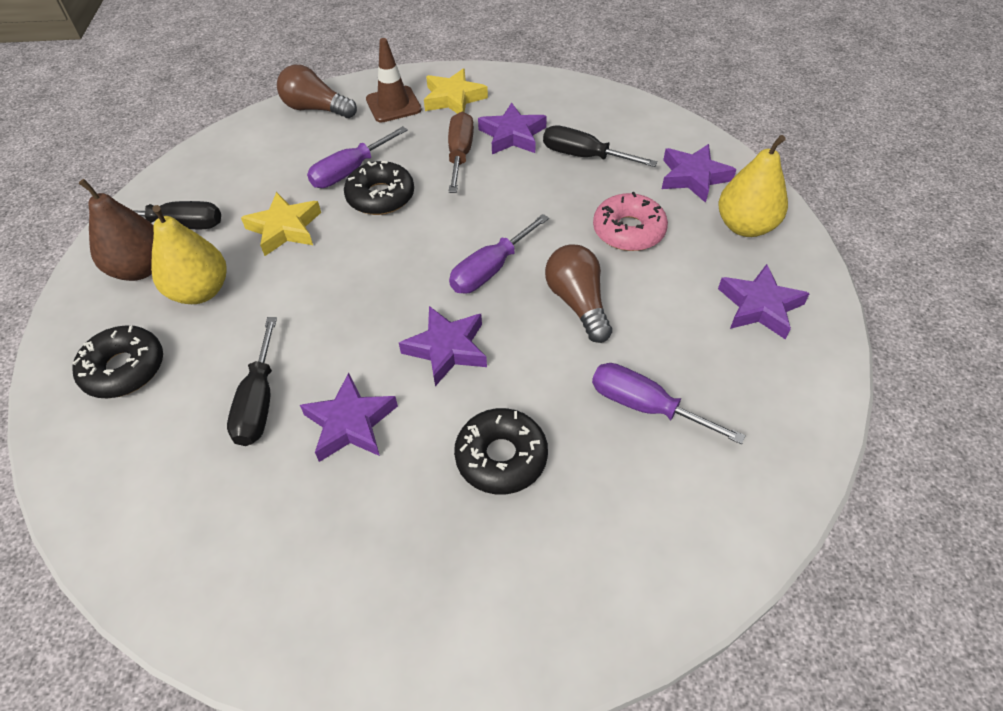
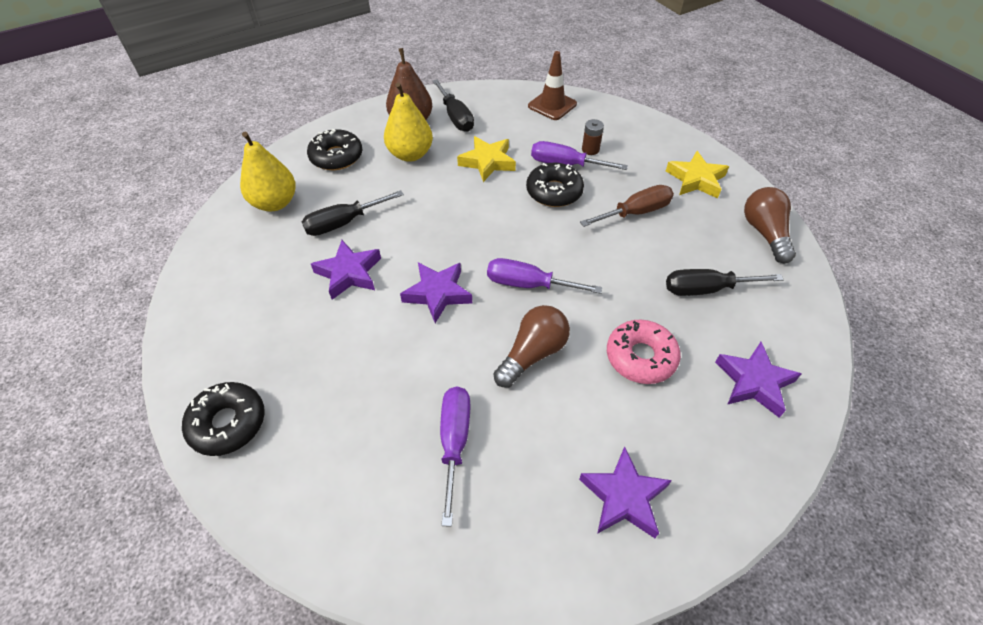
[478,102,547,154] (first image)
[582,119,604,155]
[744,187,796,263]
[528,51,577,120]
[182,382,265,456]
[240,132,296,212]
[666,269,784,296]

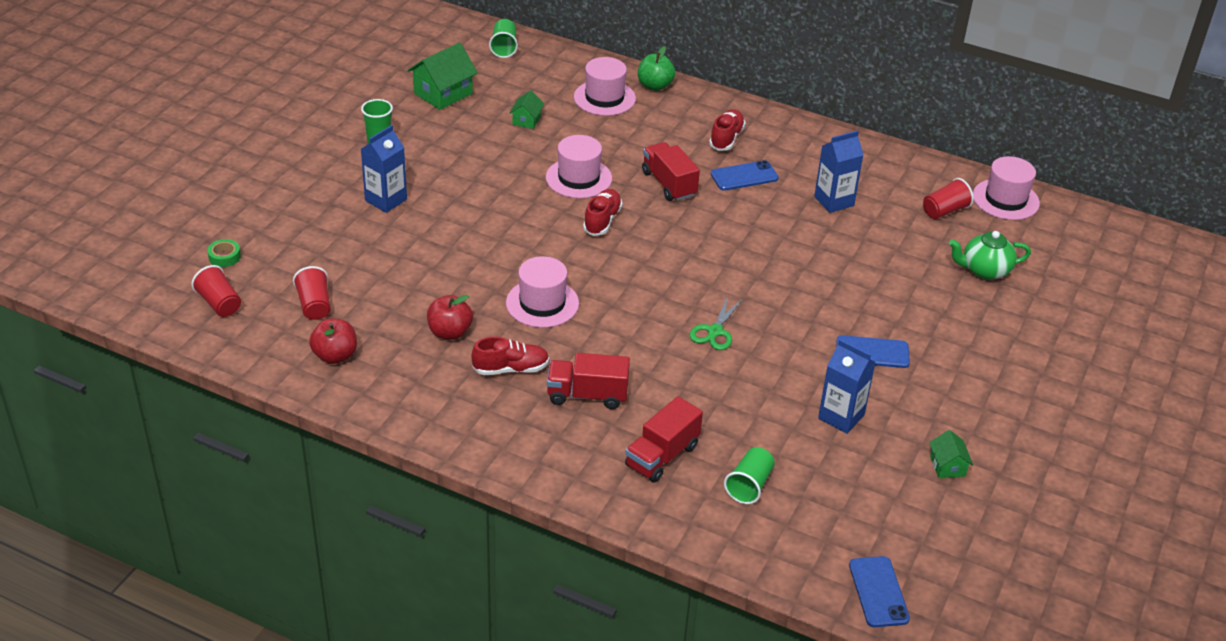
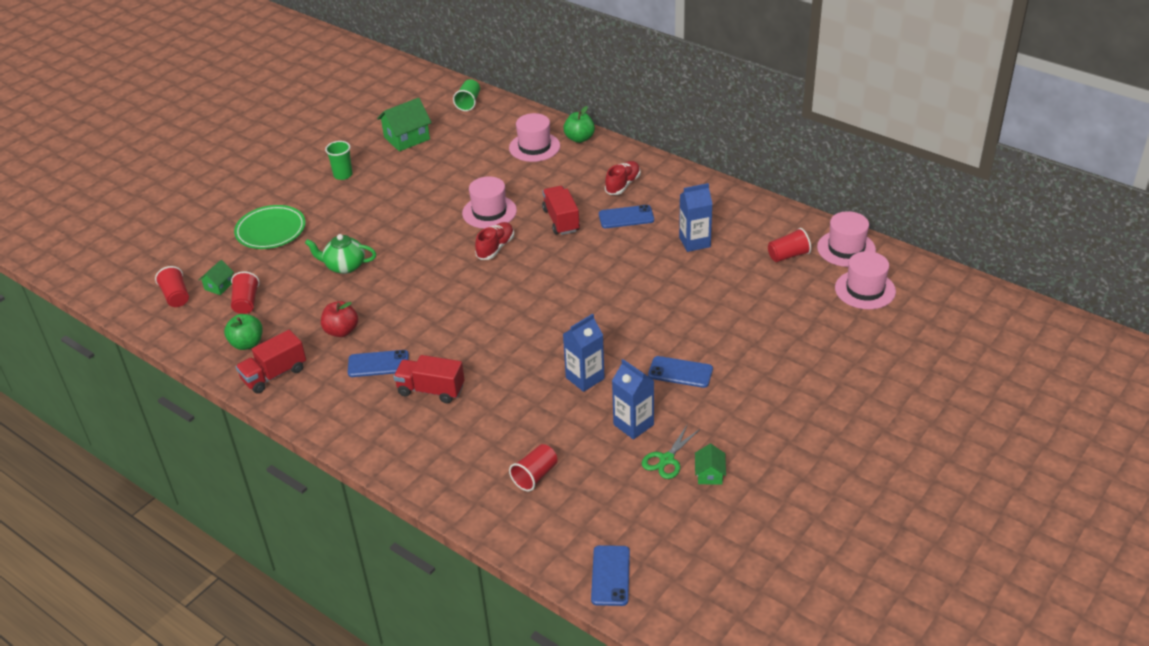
[207,239,241,267] (first image)
[234,205,306,249]
[563,314,605,392]
[835,251,896,309]
[199,260,234,295]
[236,330,306,393]
[642,424,700,479]
[305,234,376,274]
[348,350,409,377]
[224,314,263,350]
[509,444,558,491]

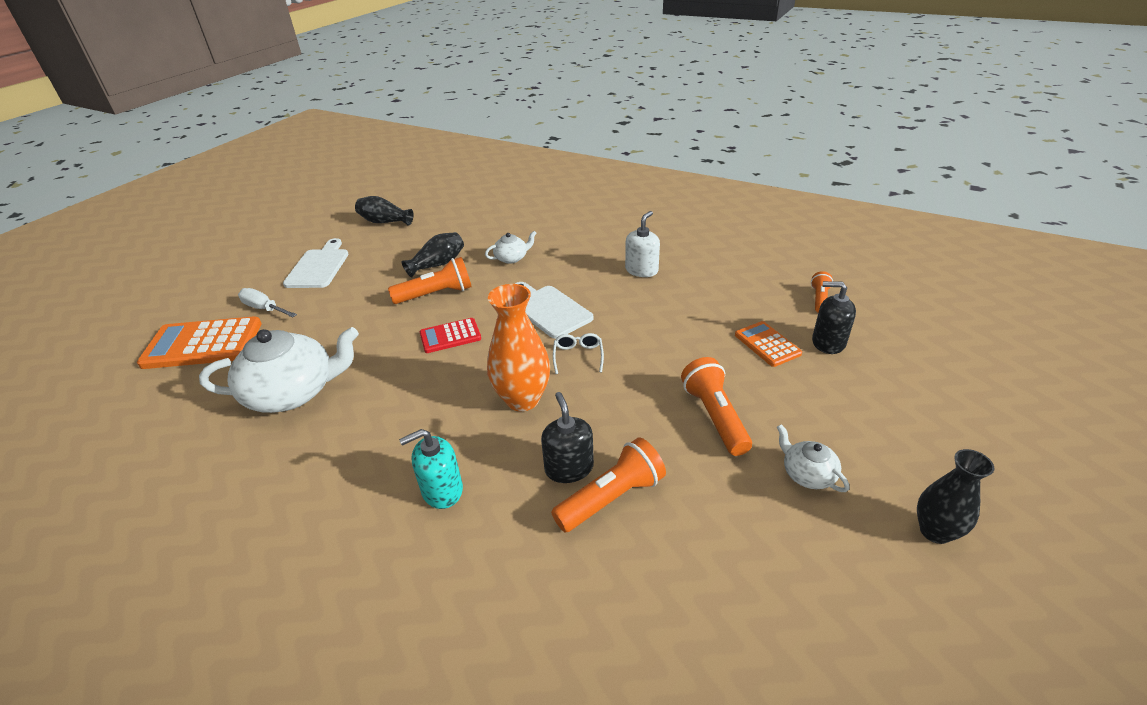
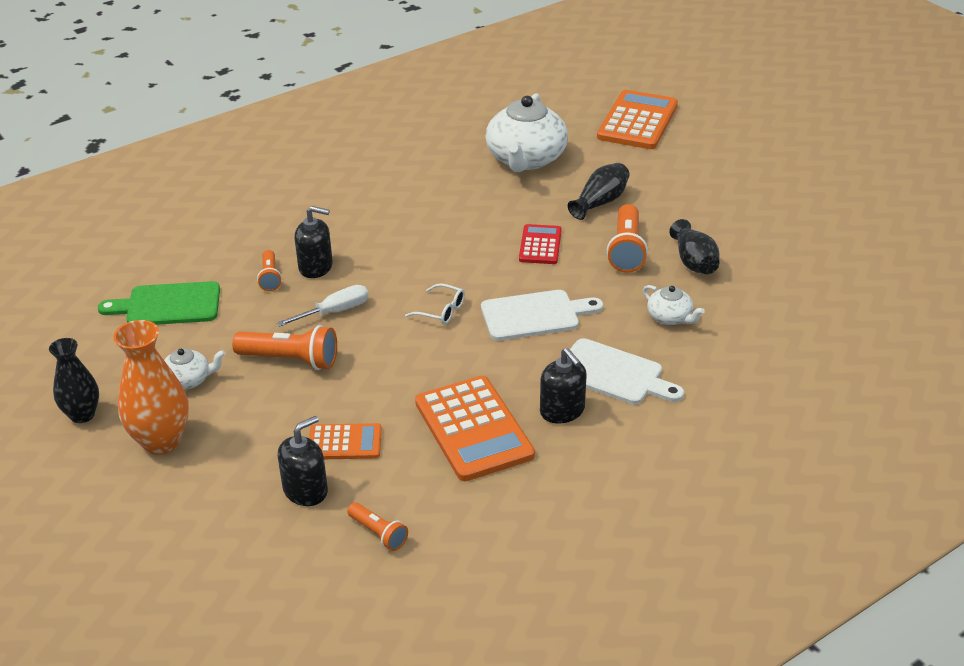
[399,429,463,509] (first image)
[98,281,220,325]
[415,376,535,481]
[277,285,369,327]
[570,338,684,404]
[568,163,630,220]
[113,320,189,455]
[540,348,587,424]
[643,285,705,325]
[257,250,282,291]

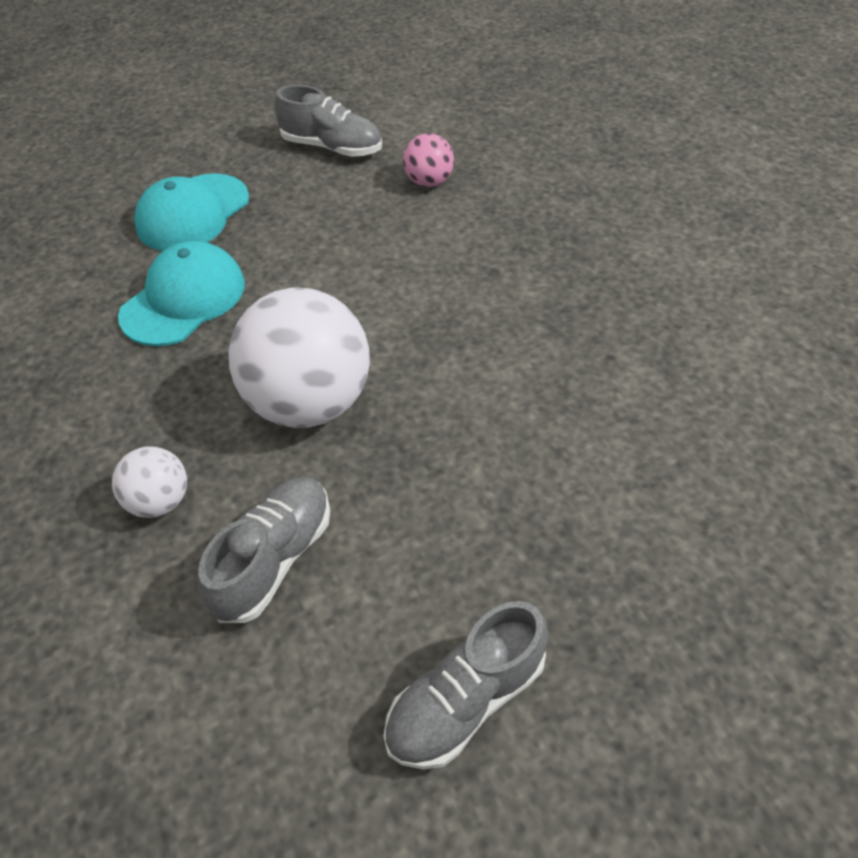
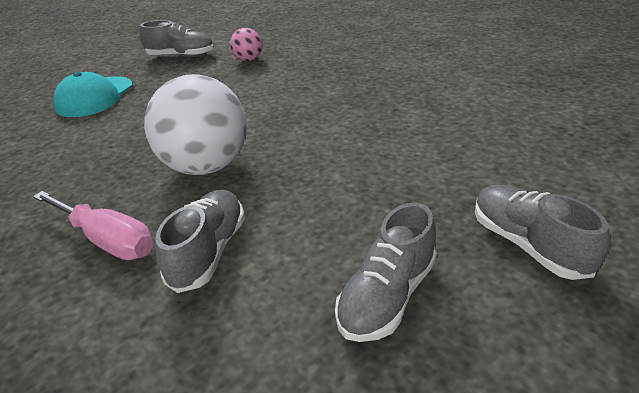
[118,241,245,346] (first image)
[475,185,609,280]
[33,191,154,260]

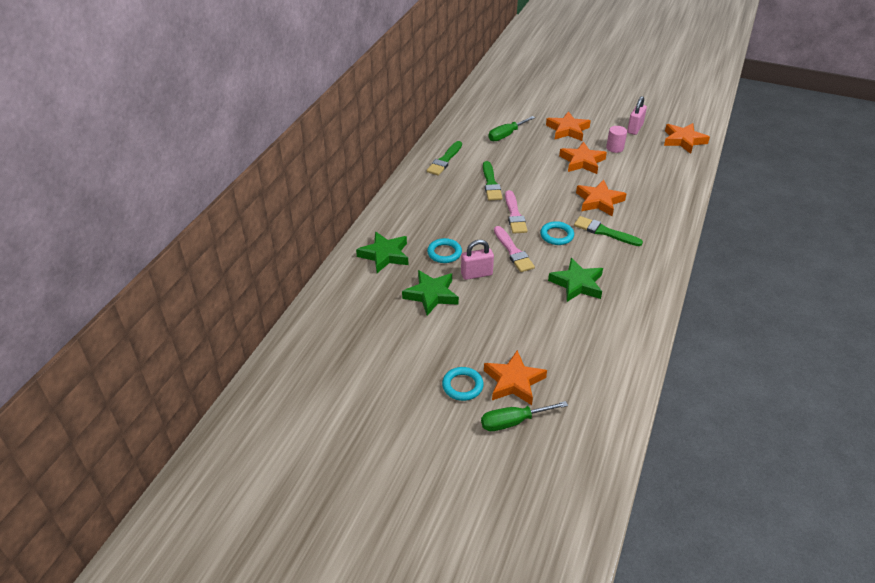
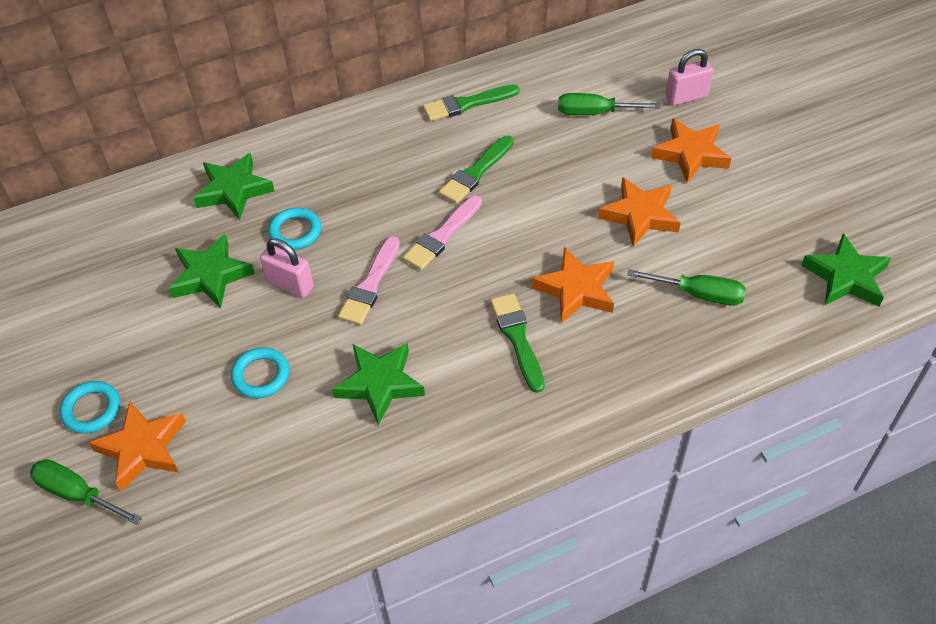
[606,126,627,153] (first image)
[627,269,746,306]
[231,347,289,398]
[666,49,714,106]
[801,234,891,307]

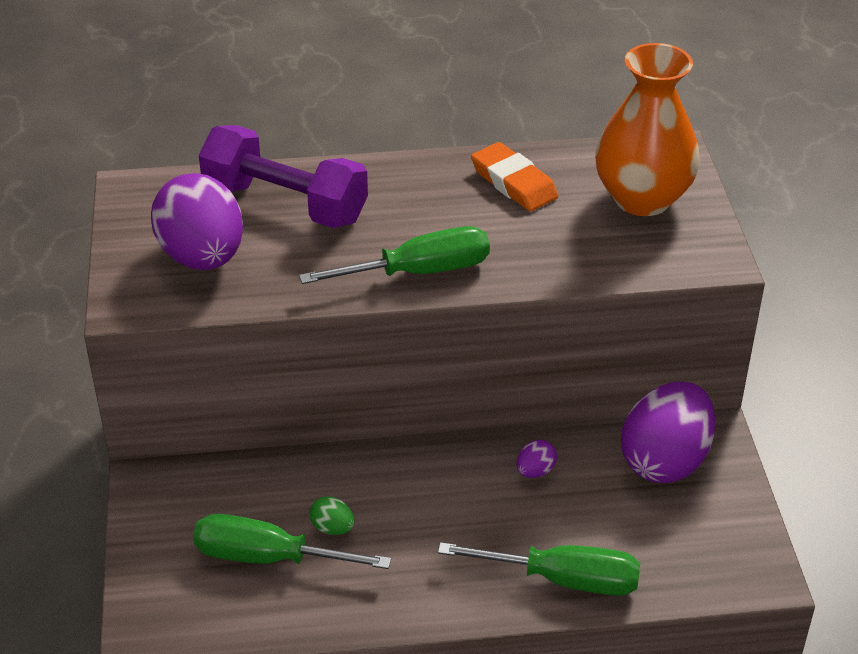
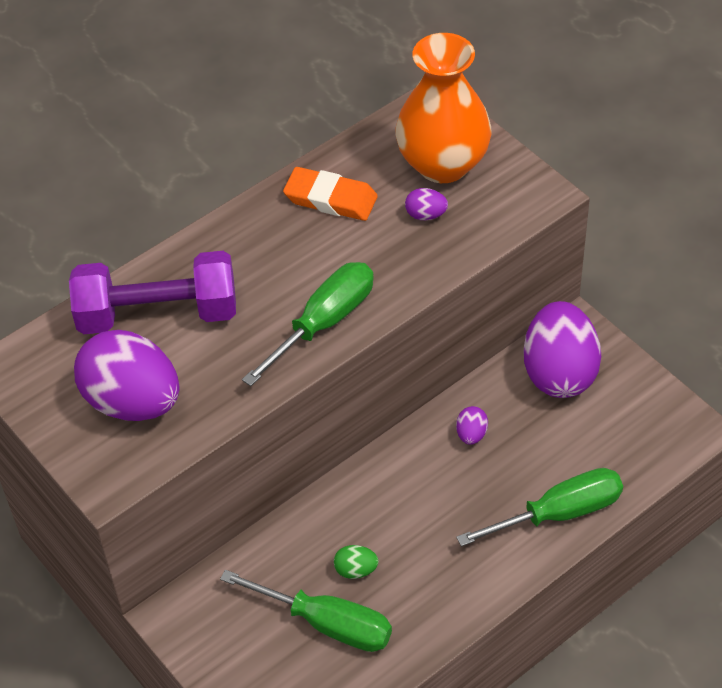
[405,188,448,220]
[220,570,392,652]

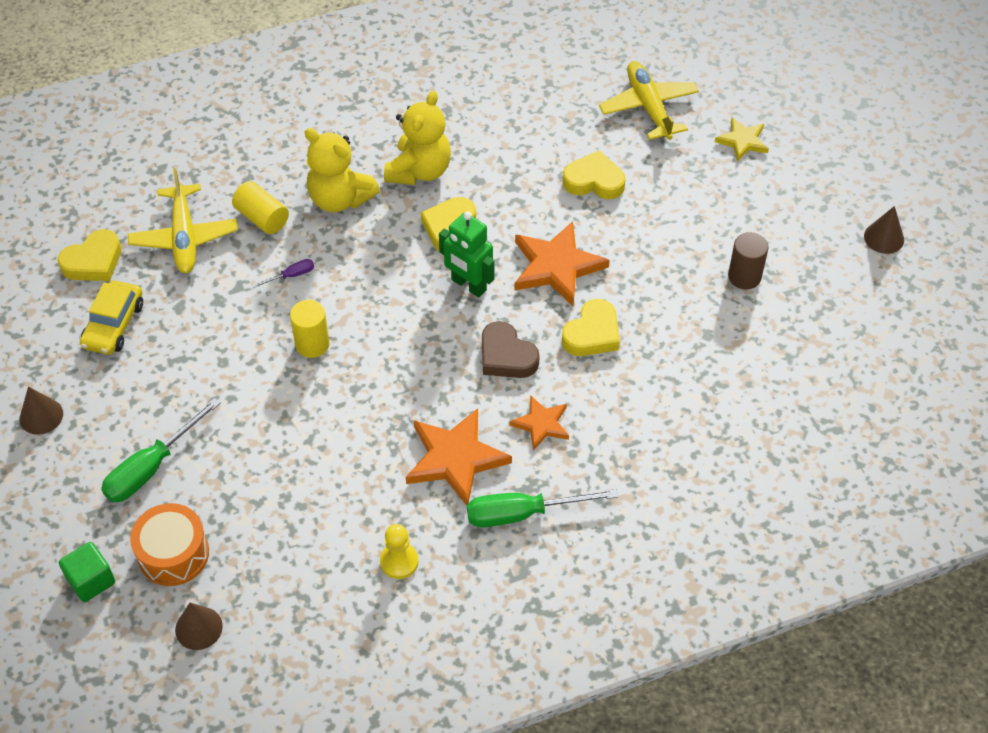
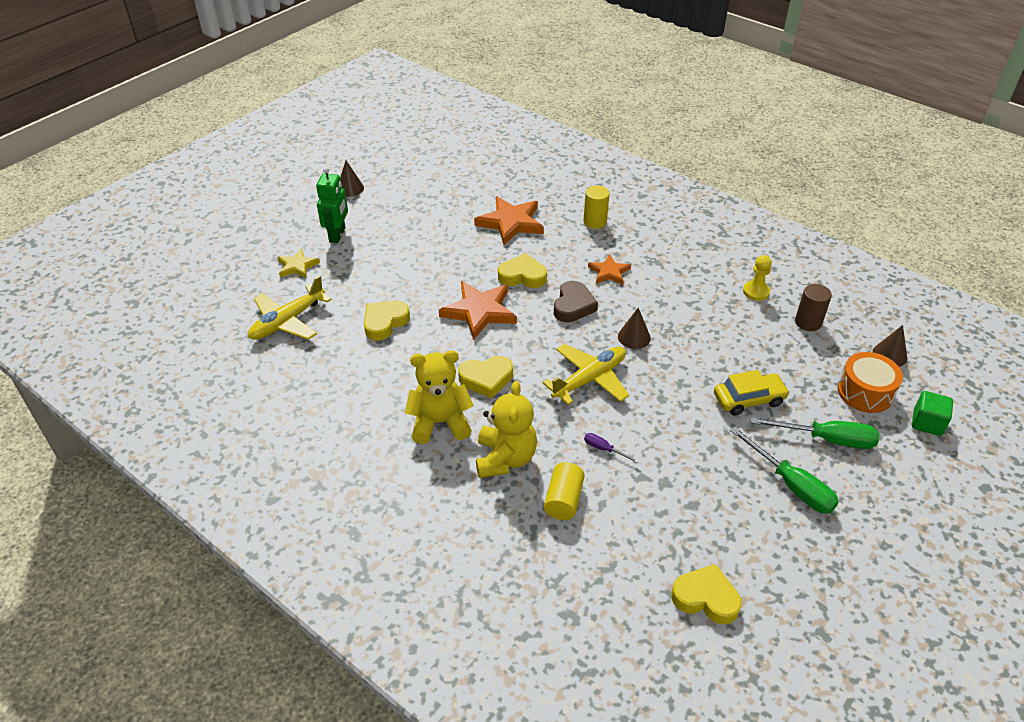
[618,308,651,349]
[714,370,790,416]
[543,344,629,405]
[583,186,610,229]
[474,196,544,245]
[316,167,348,243]
[730,427,839,514]
[795,284,832,331]
[364,301,410,341]

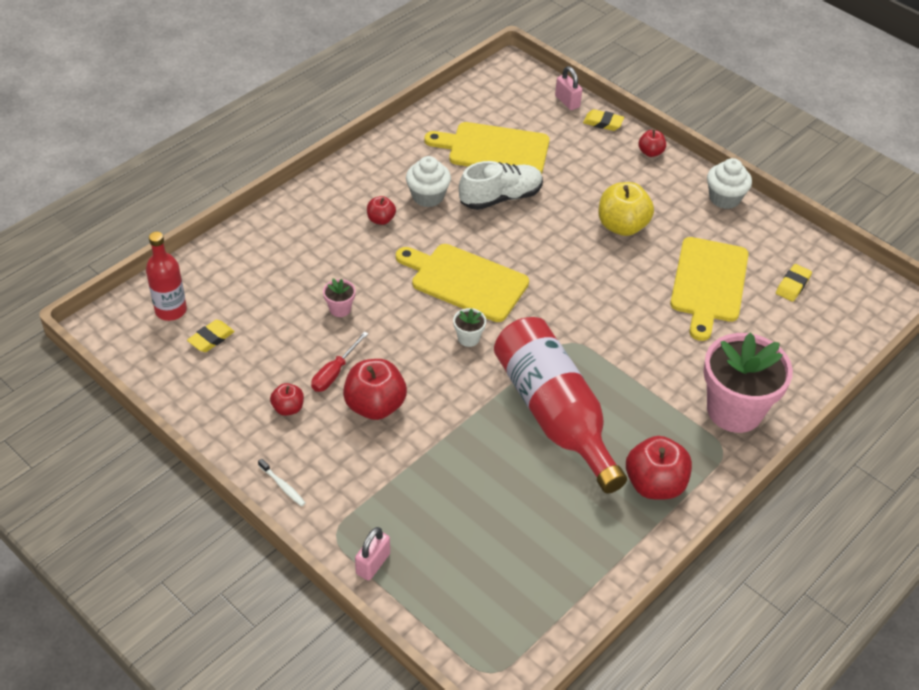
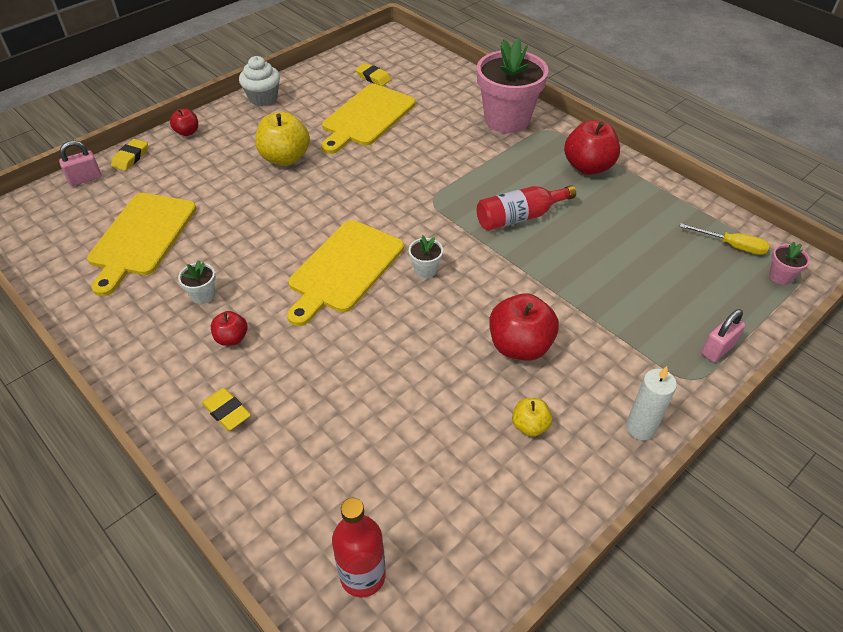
[311,331,368,392] (first image)
[459,161,543,210] (first image)
[679,223,770,255]
[202,388,251,431]
[769,242,810,285]
[626,366,677,440]
[178,260,216,304]
[512,398,552,437]
[701,309,745,362]
[321,84,416,154]
[477,185,576,231]

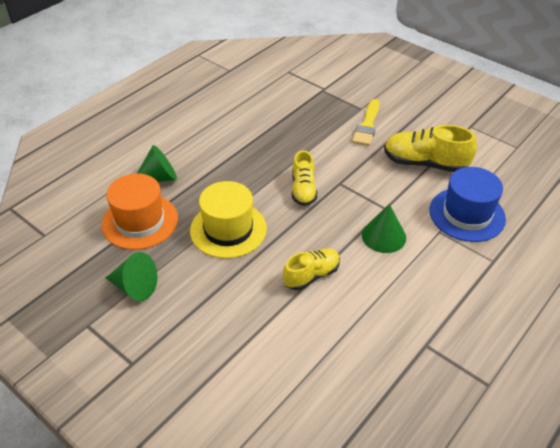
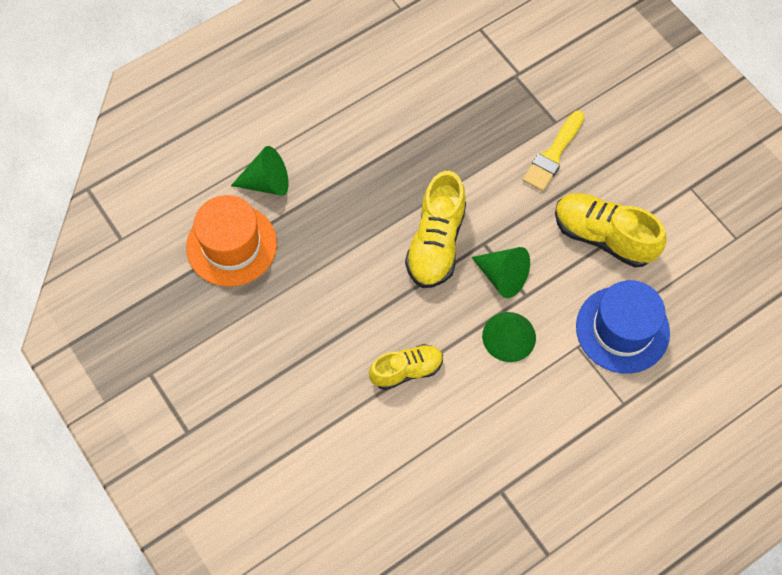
[190,181,267,259] (first image)
[471,247,530,298]
[405,171,466,288]

